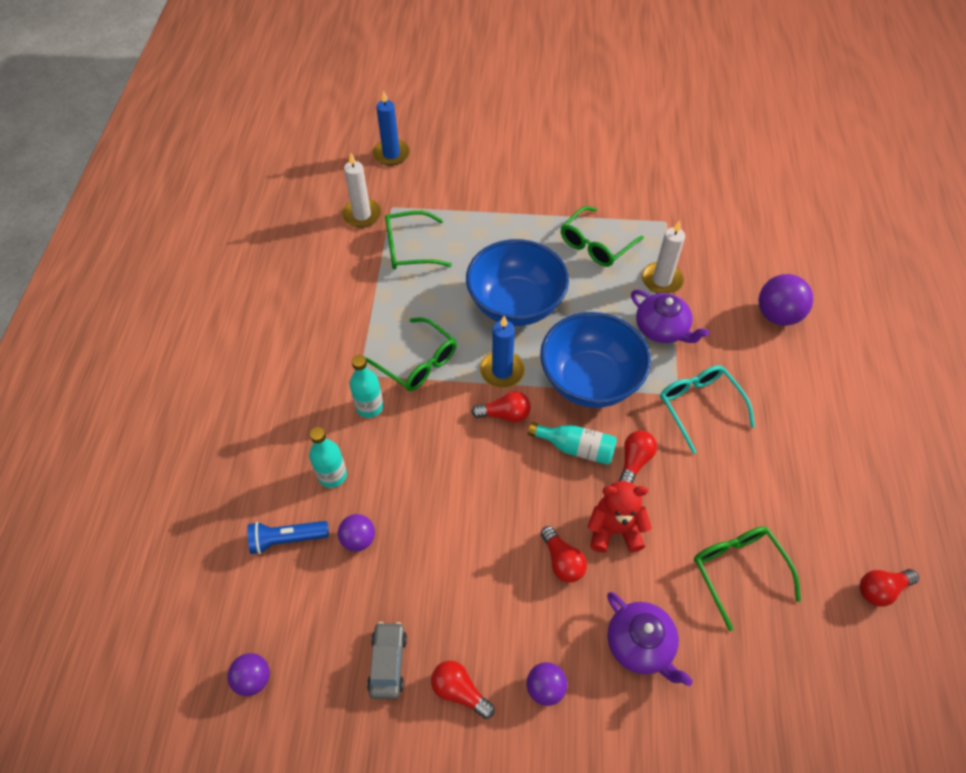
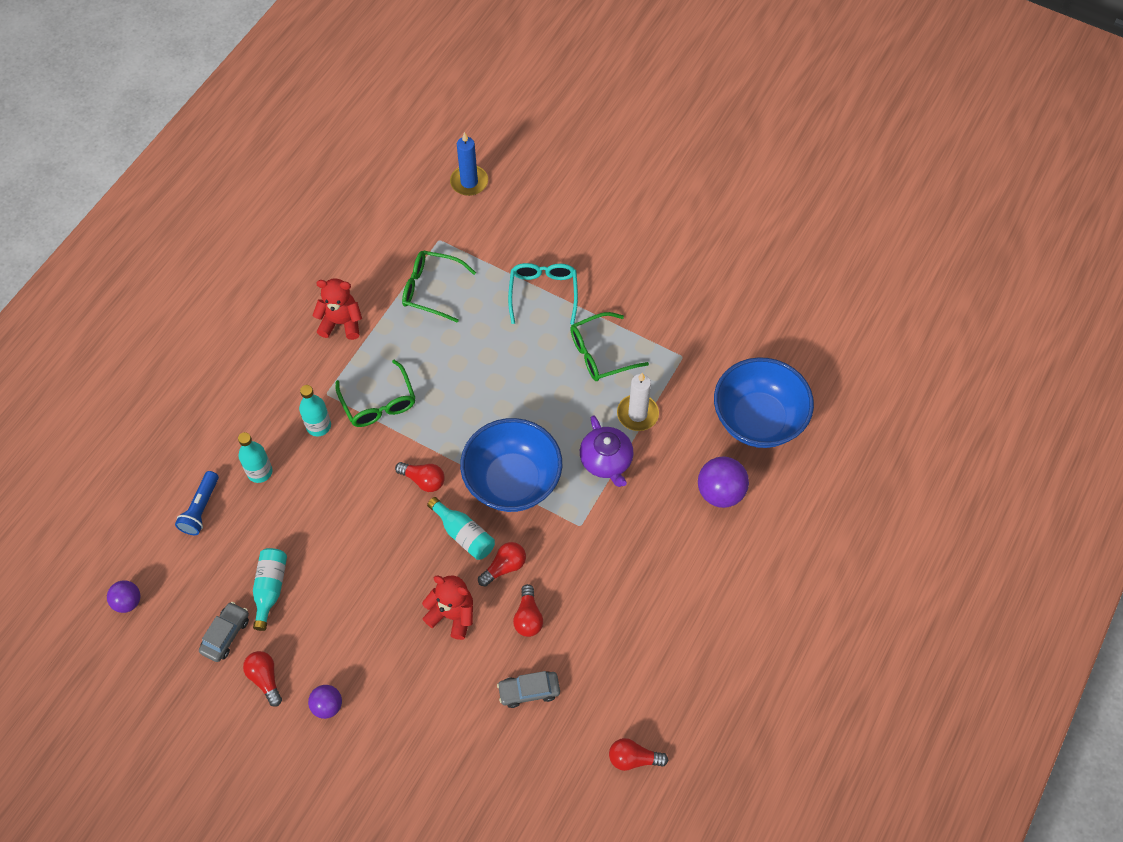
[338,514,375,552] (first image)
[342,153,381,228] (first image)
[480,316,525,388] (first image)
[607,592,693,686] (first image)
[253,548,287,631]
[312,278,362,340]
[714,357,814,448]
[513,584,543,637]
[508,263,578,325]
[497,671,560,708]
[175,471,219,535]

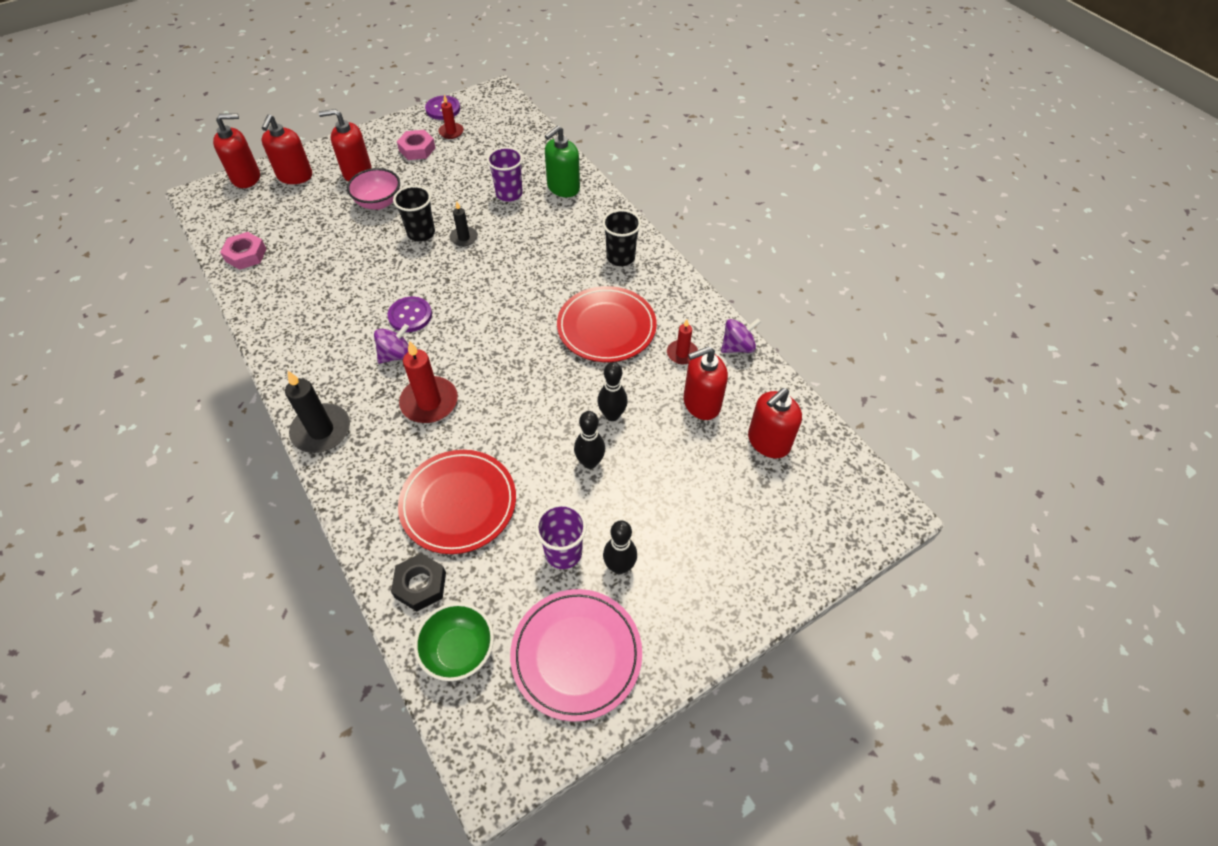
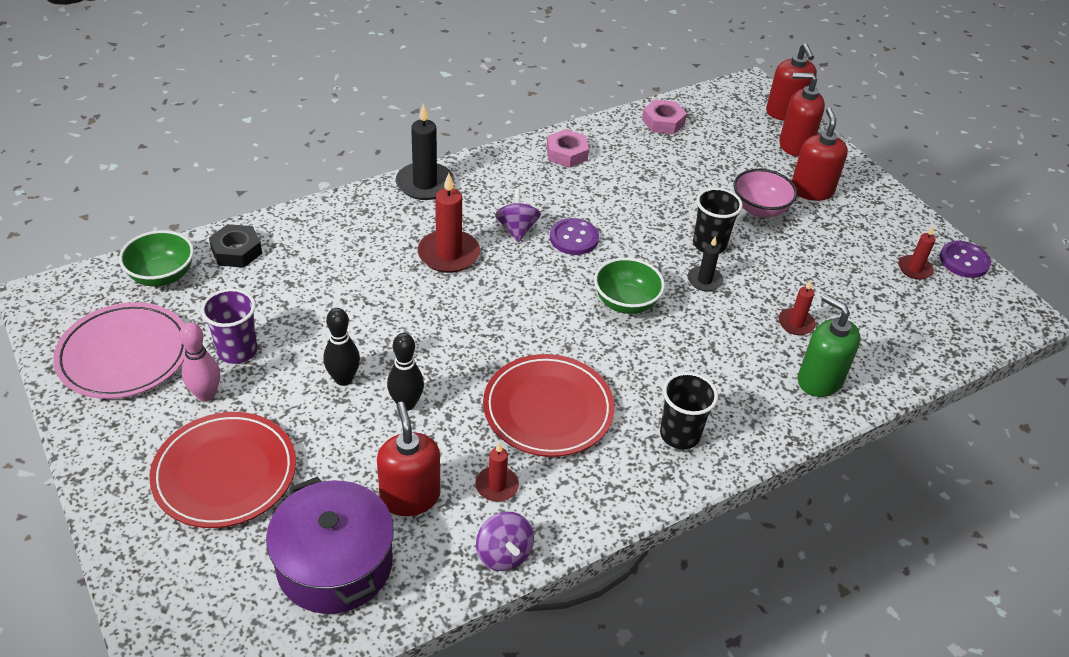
[594,258,665,314]
[546,129,589,168]
[149,412,296,528]
[778,280,816,335]
[266,476,394,614]
[179,322,220,401]
[495,189,541,243]

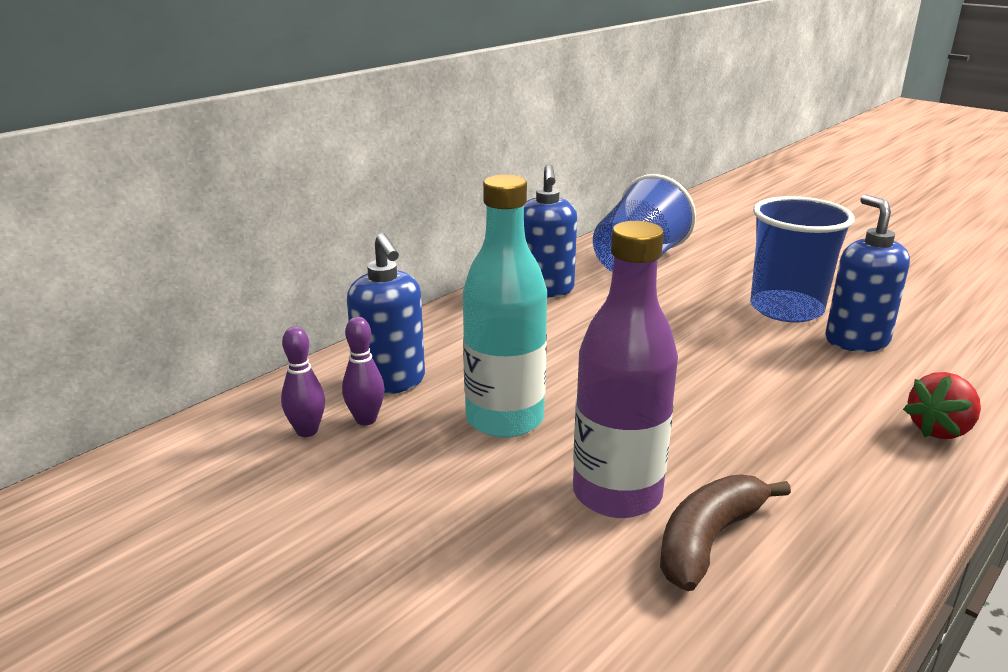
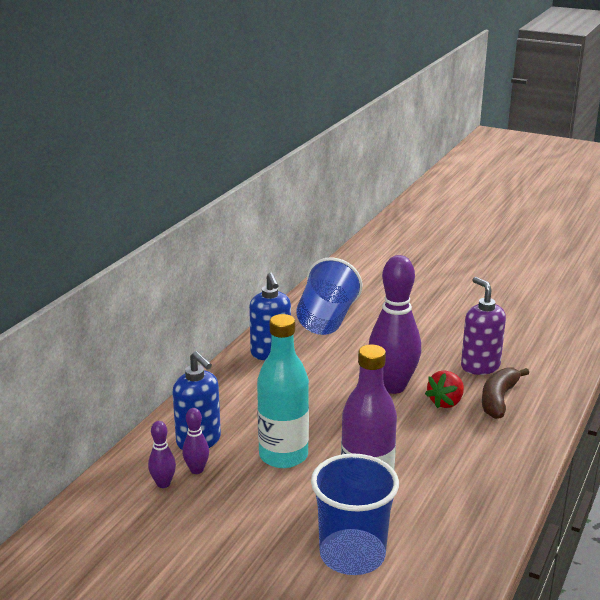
[369,255,421,394]
[482,367,529,419]
[311,453,399,575]
[425,370,464,409]
[461,277,506,375]

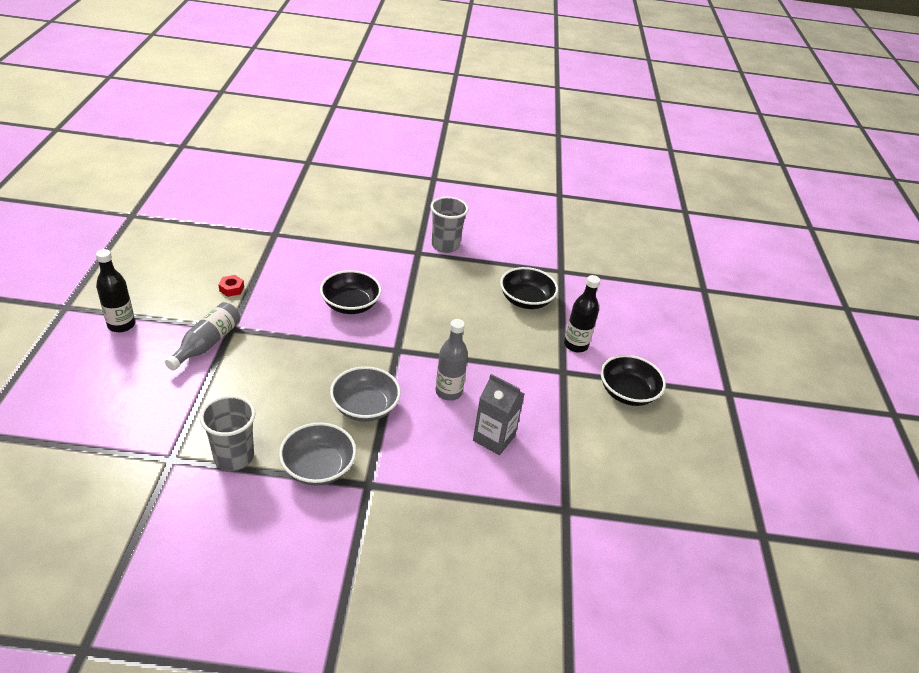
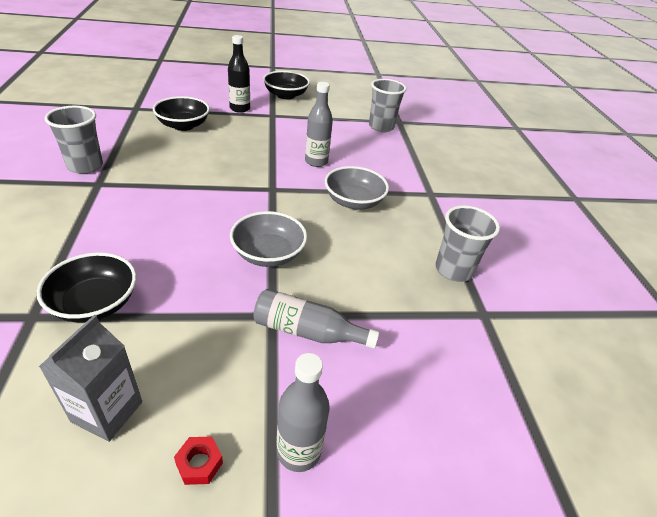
[369,79,407,132]
[174,437,223,485]
[230,211,307,267]
[37,252,137,323]
[39,315,142,442]
[277,353,330,472]

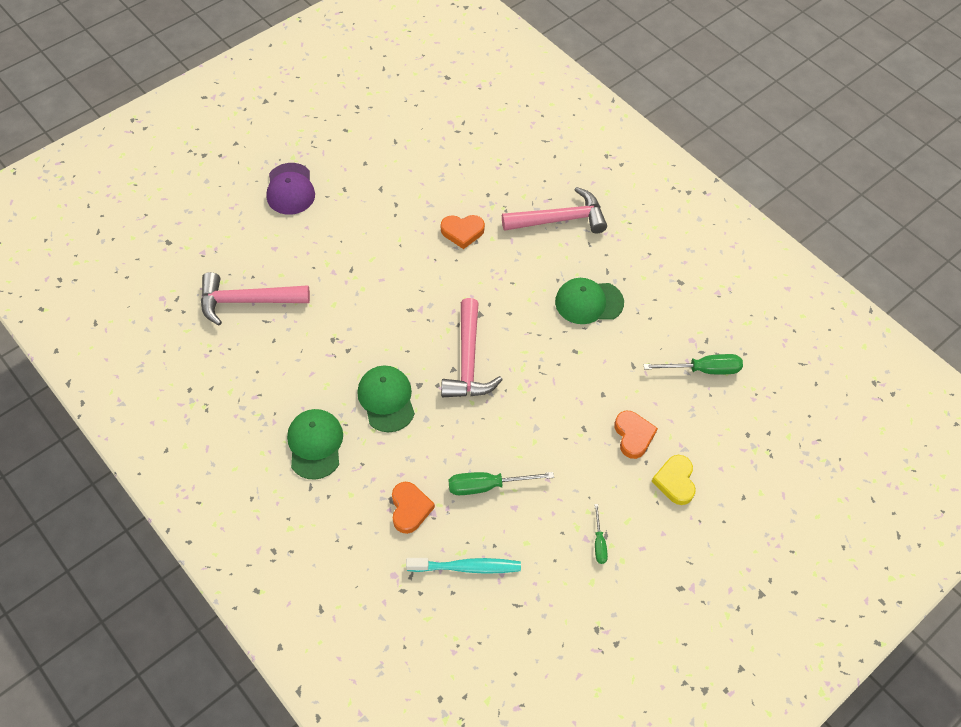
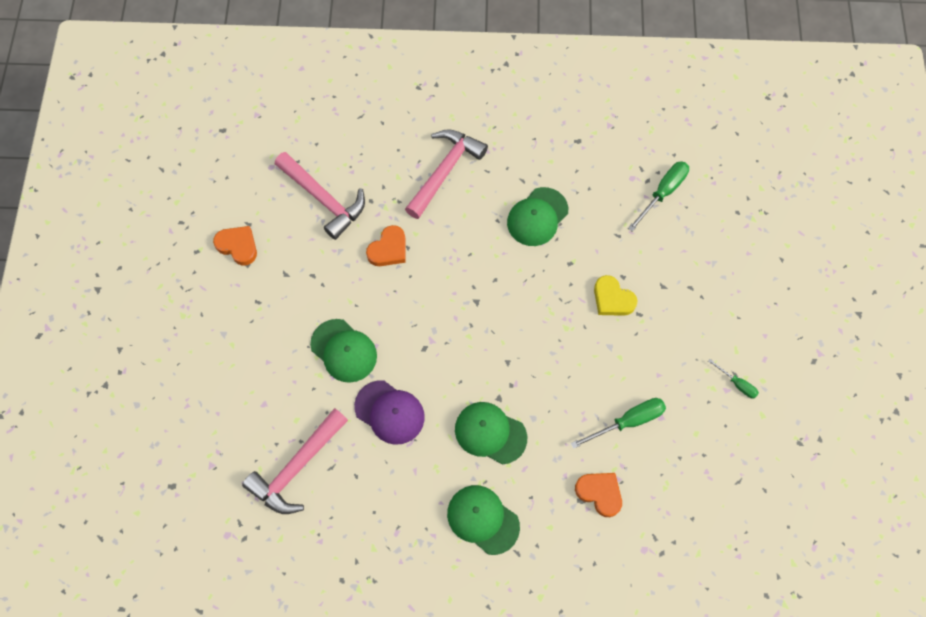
[406,558,521,574] (first image)
[310,319,377,383]
[354,380,425,445]
[275,152,365,240]
[213,226,257,266]
[594,275,638,316]
[571,398,666,449]

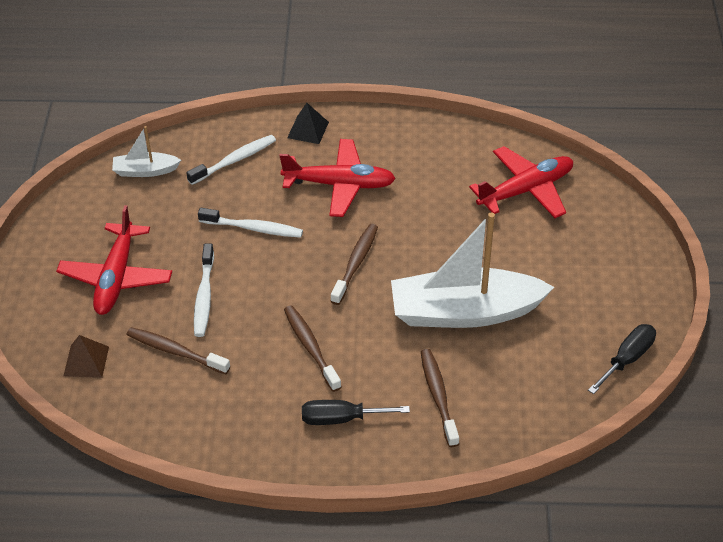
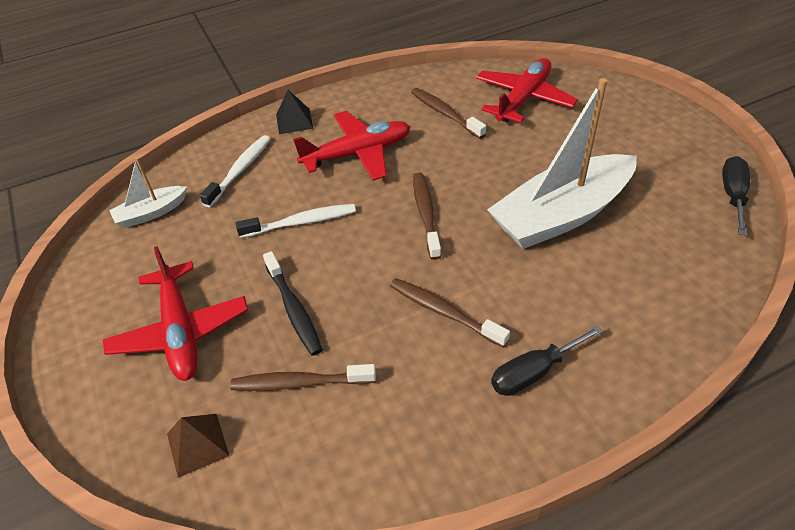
[411,88,486,139]
[263,251,323,356]

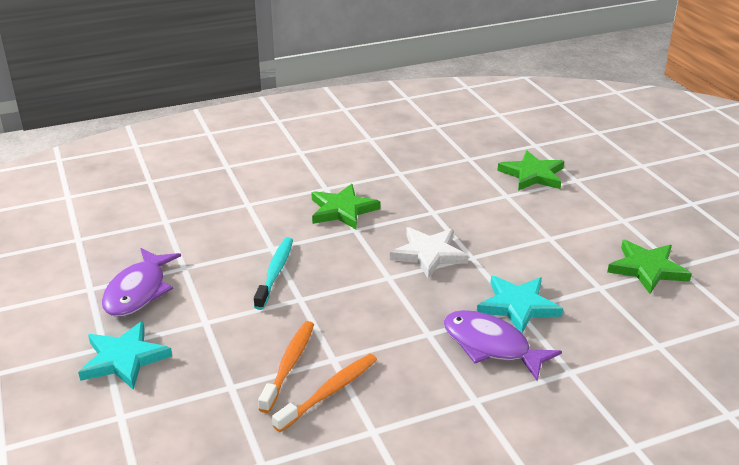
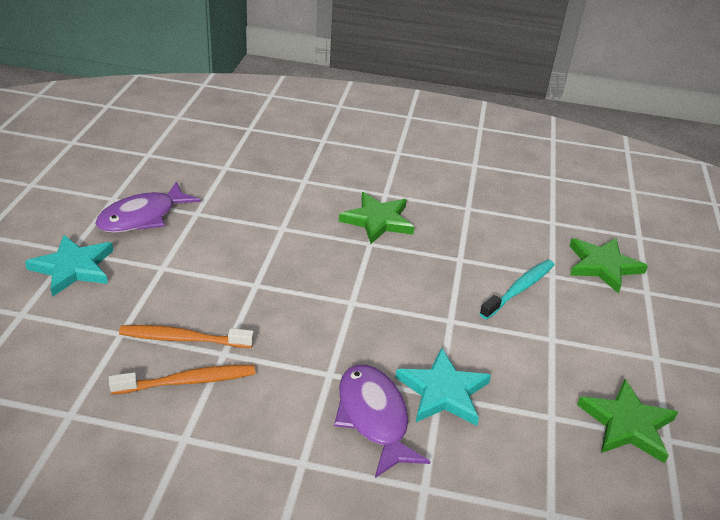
[390,227,469,278] (first image)
[479,260,554,319]
[119,325,254,348]

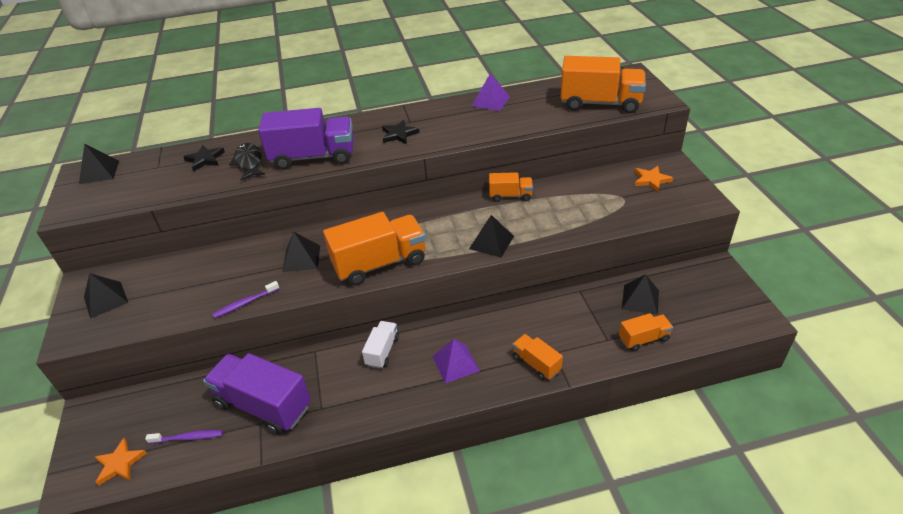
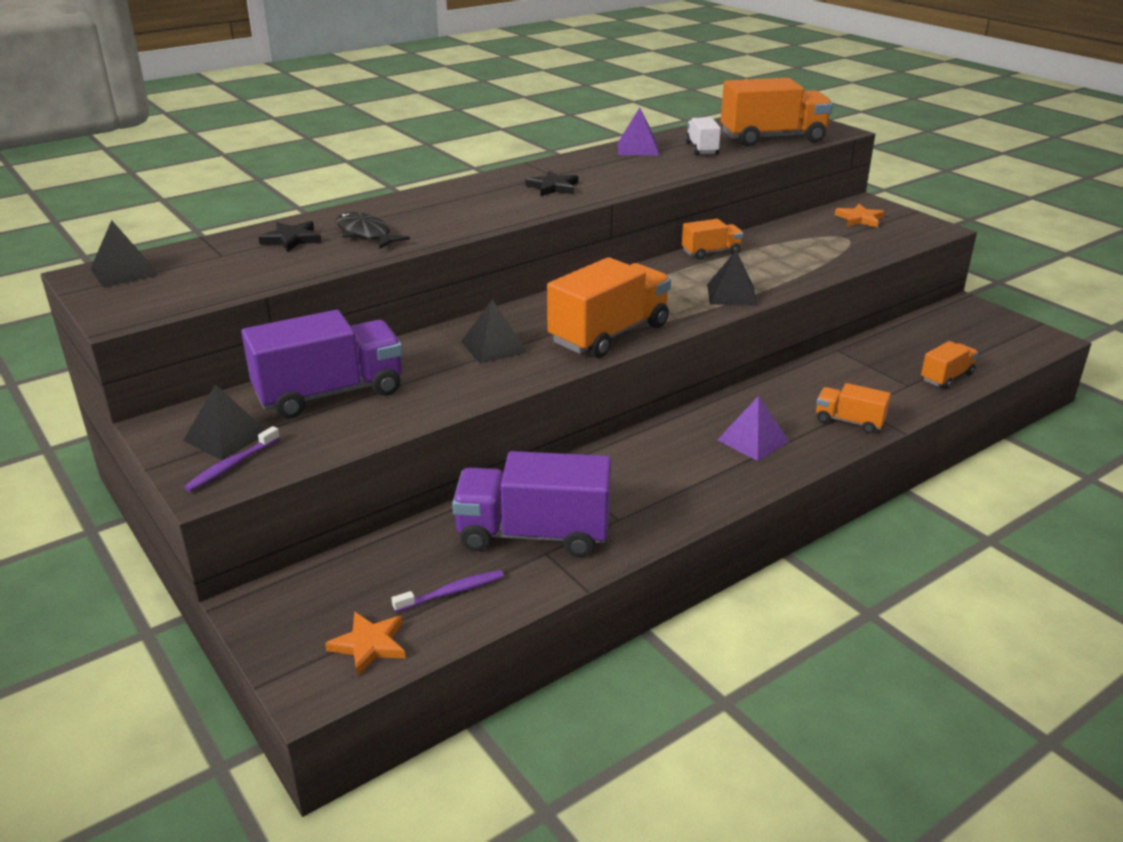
[622,274,659,315] (first image)
[184,426,280,492]
[241,310,403,419]
[685,117,721,155]

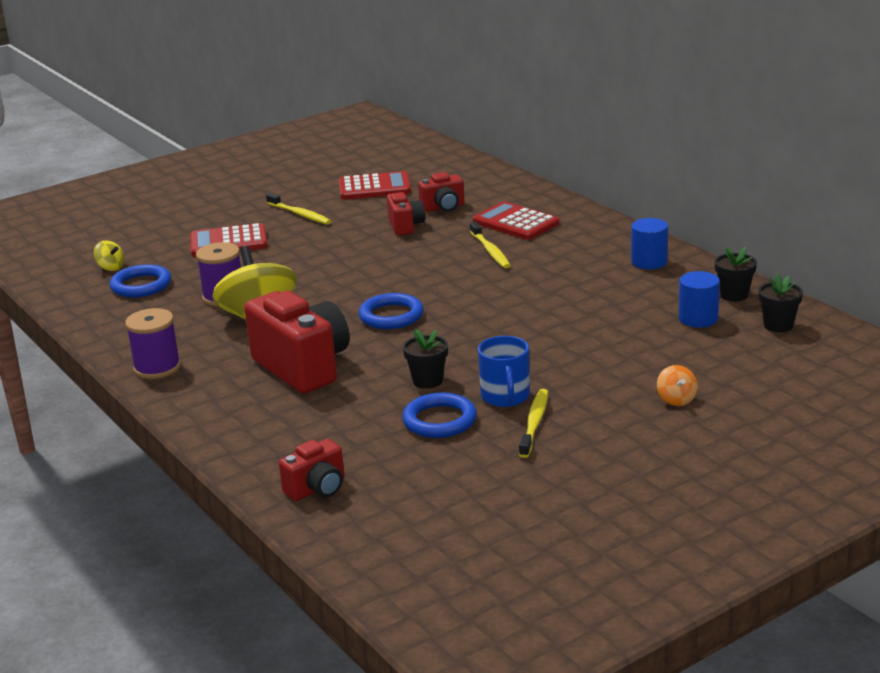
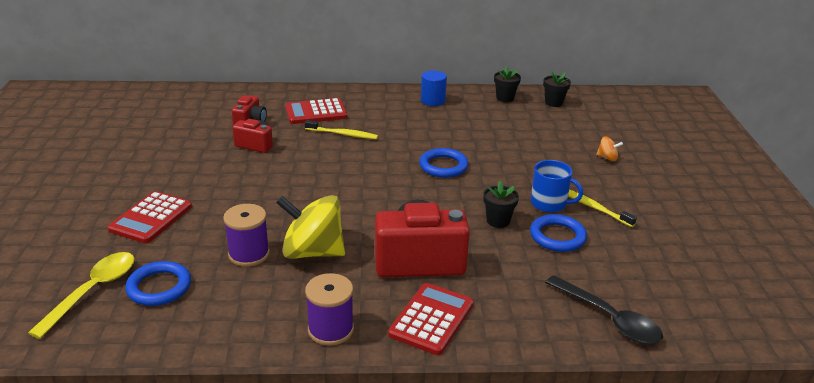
[266,193,331,225] (first image)
[679,271,720,328] (first image)
[388,283,474,355]
[419,148,469,178]
[28,252,135,339]
[545,276,663,344]

